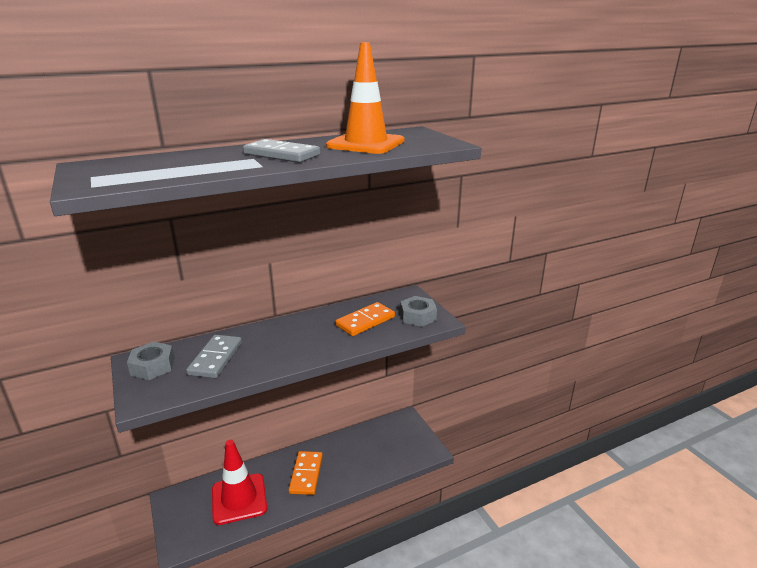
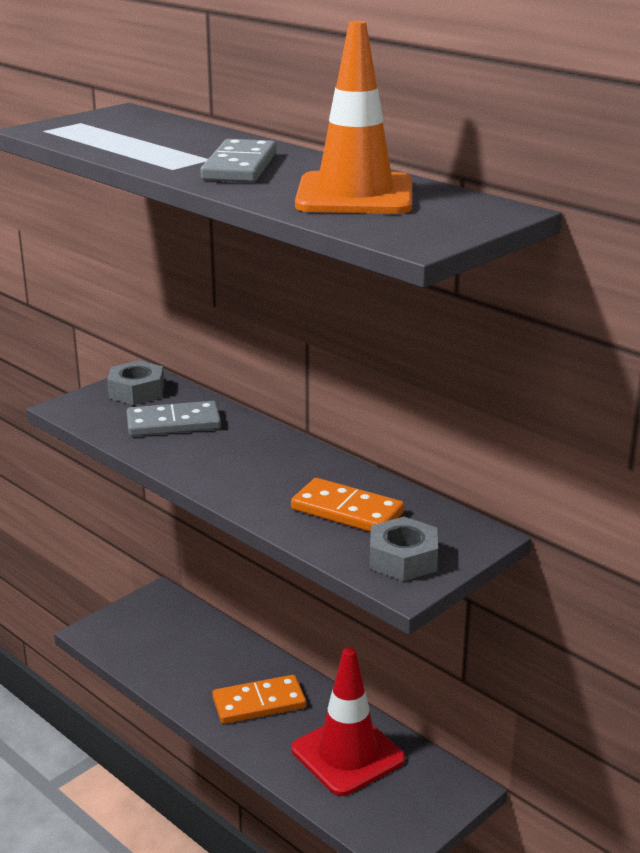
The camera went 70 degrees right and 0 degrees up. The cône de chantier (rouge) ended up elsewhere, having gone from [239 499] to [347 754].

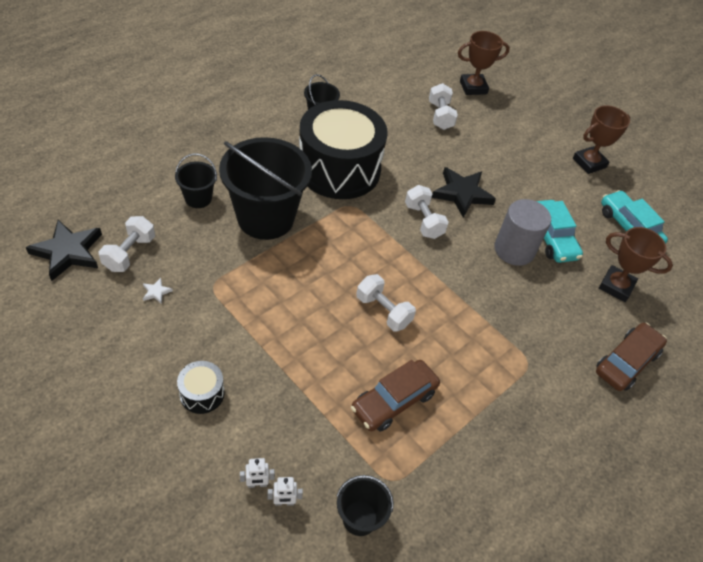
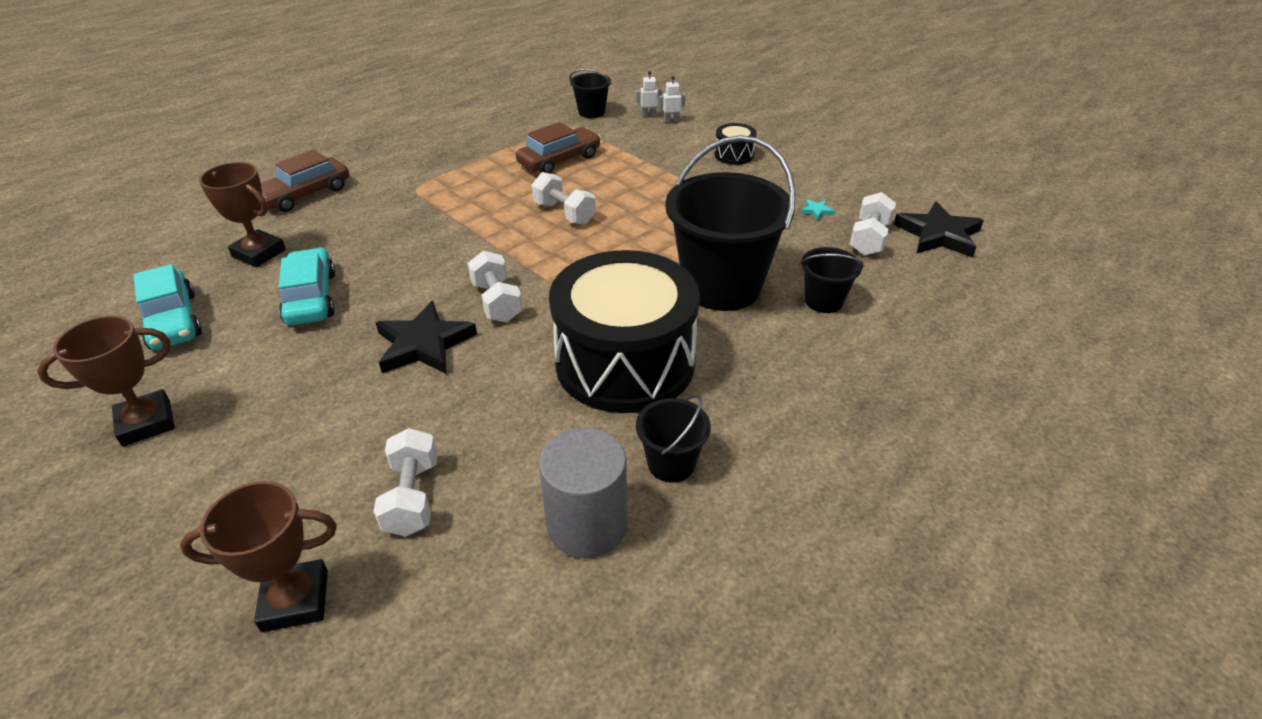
The camera went 175 degrees left and 10 degrees down. The cylindre (gris) ended up elsewhere, having gone from [514 250] to [587 525]. What was the étoile (blanc) at [156 292] turned into the étoile (turquoise) at [816 211].

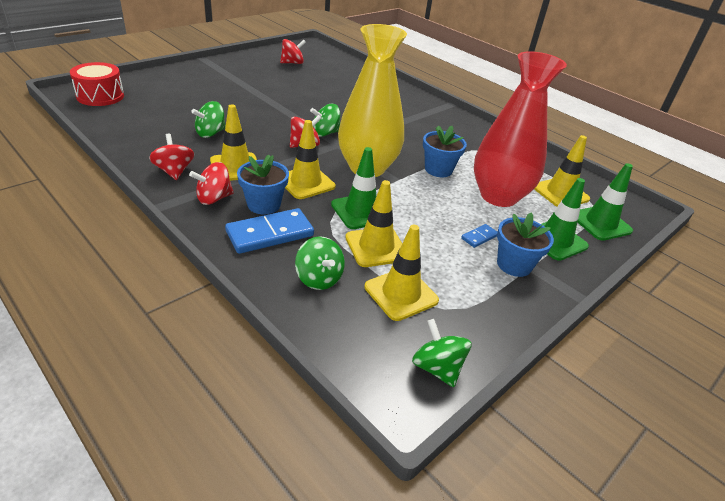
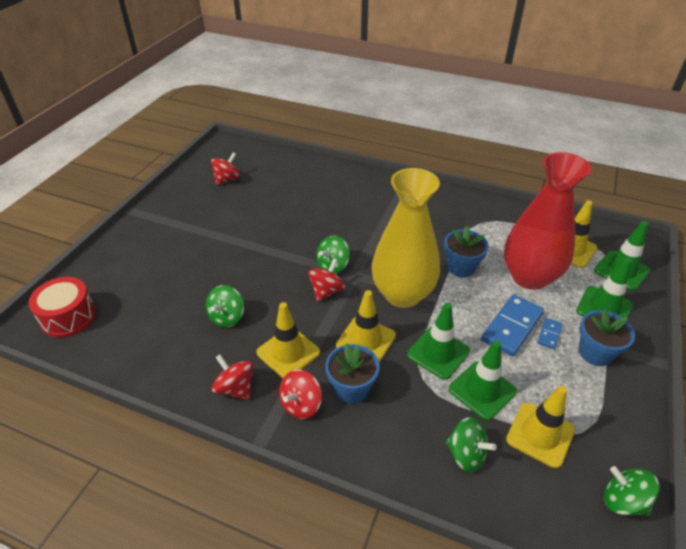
The camera went 20 degrees left and 5 degrees up. What was the cône de chantier (jaune) at [376 247] turned into the cône de chantier (vert) at [482 390]. The domino (bleu) ended up elsewhere, having gone from [270 234] to [511 327].

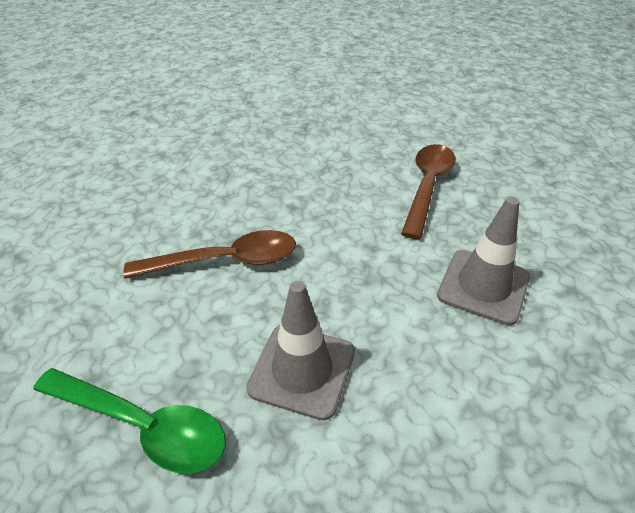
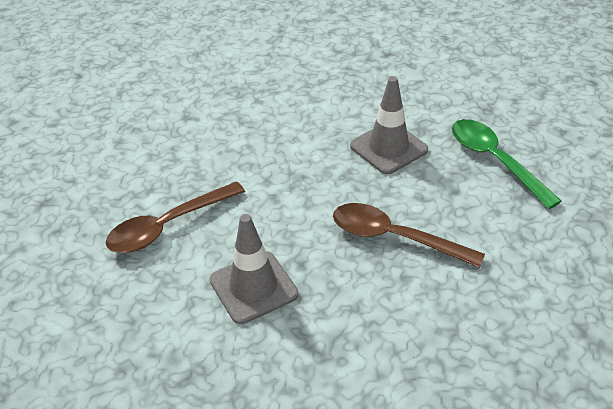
The camera went 145 degrees left and 0 degrees up. The cône de chantier (gris) ended up elsewhere, having gone from [483 286] to [253 287].

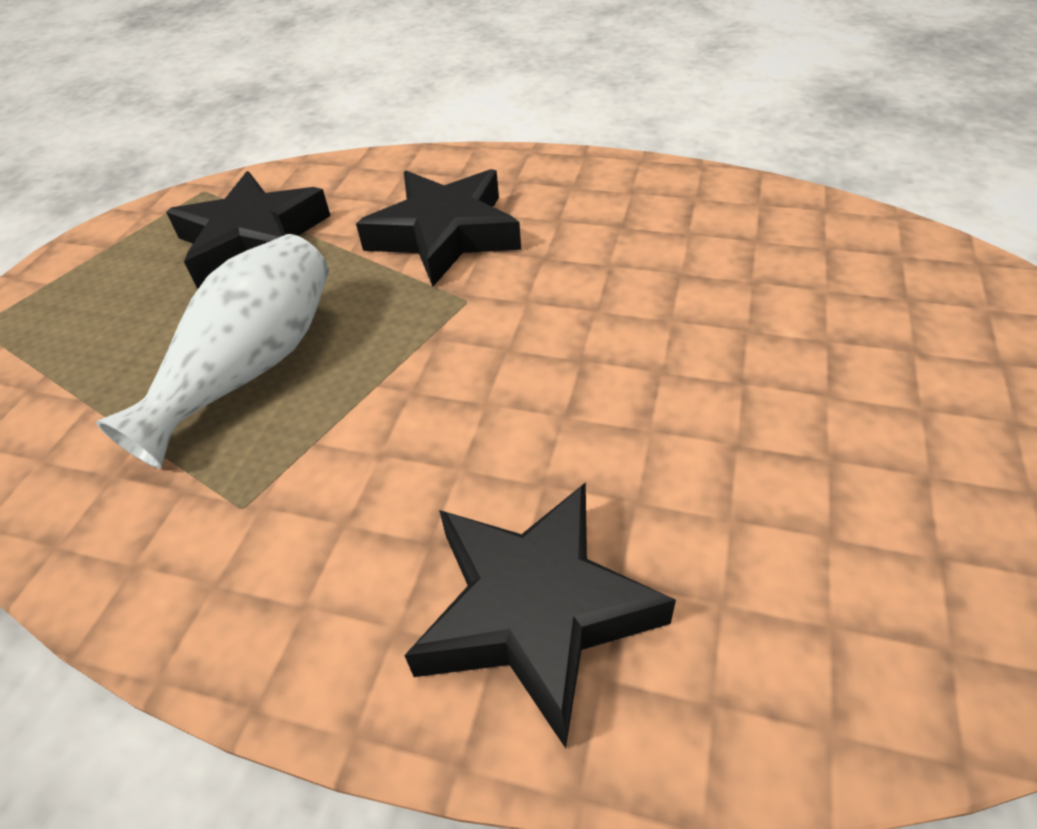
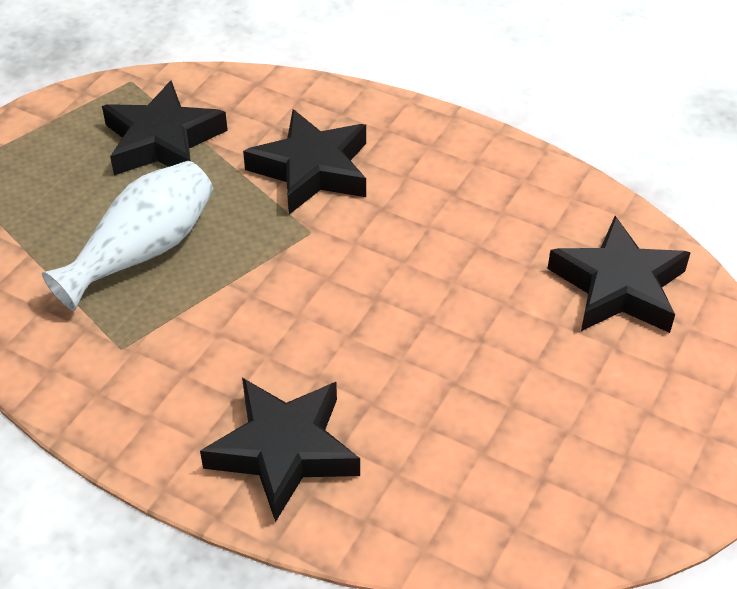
The camera went 10 degrees right and 0 degrees up. The second view gained the étoile (noir) at [618 286].

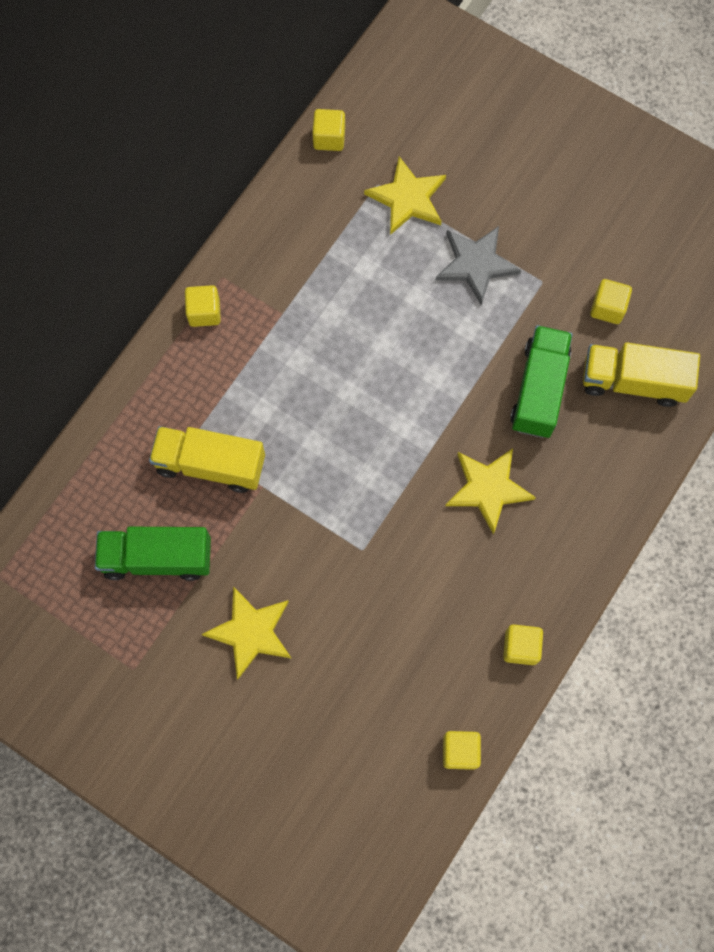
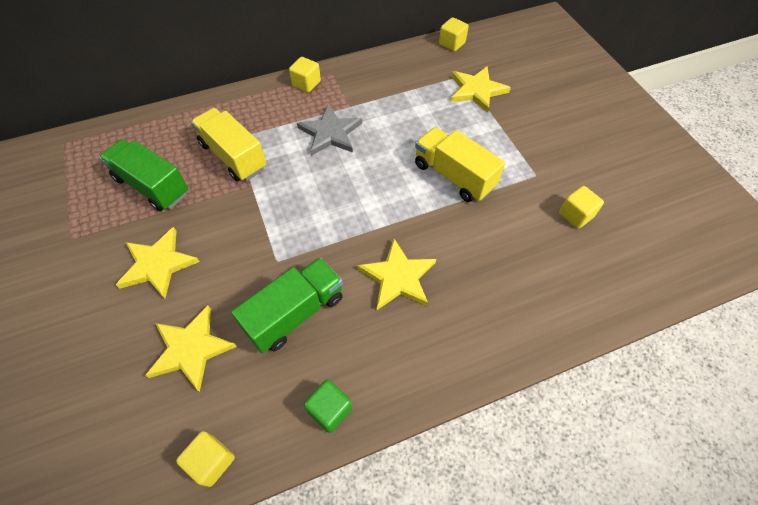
The camera went 35 degrees right and 15 degrees down. The second view gained the étoile (jaune) at [191 349]. The camion (vert) ended up elsewhere, having gone from [539 390] to [295 313]. The étoile (gris) ended up elsewhere, having gone from [476 264] to [330 133]. What was the cube (jaune) at [520 647] turned into the cube (vert) at [330 410]. The camion (jaune) ended up elsewhere, having gone from [633 381] to [453 176].

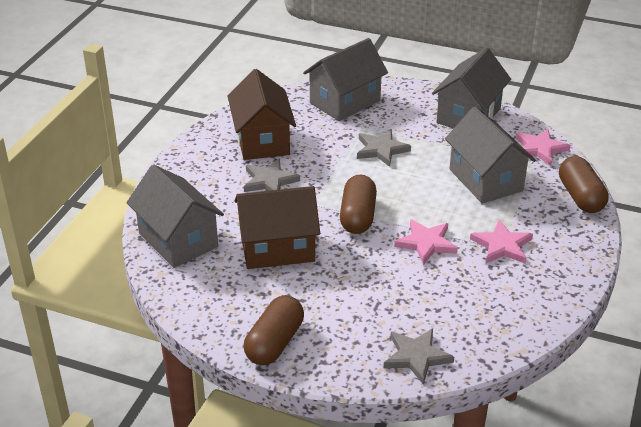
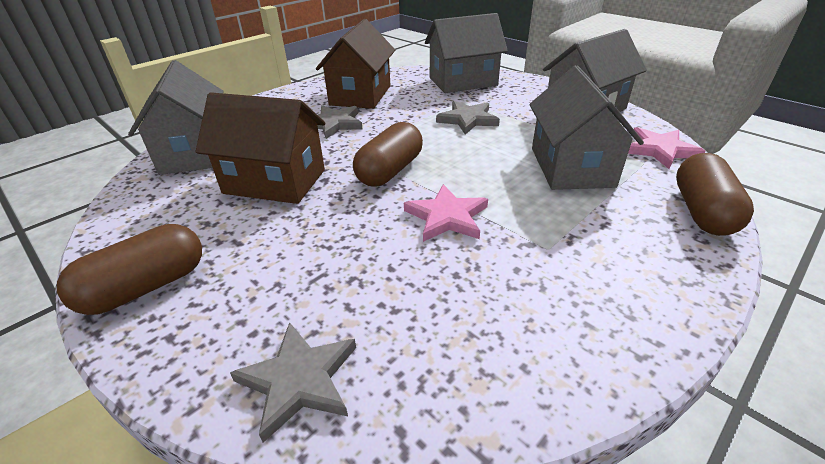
The camera went 25 degrees right and 0 degrees up. The second view lost the étoile (rose) at [502 246].

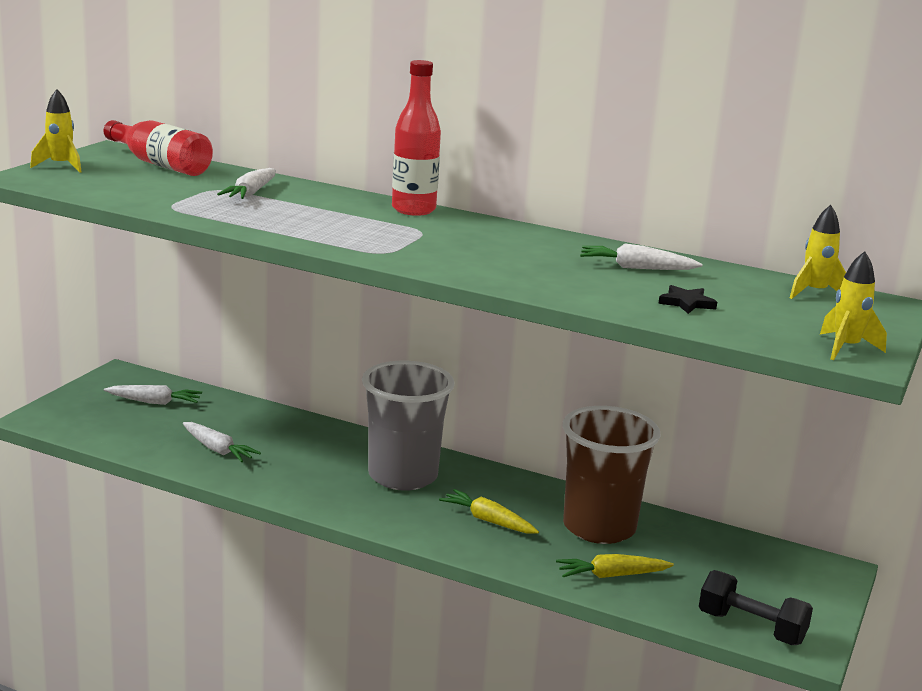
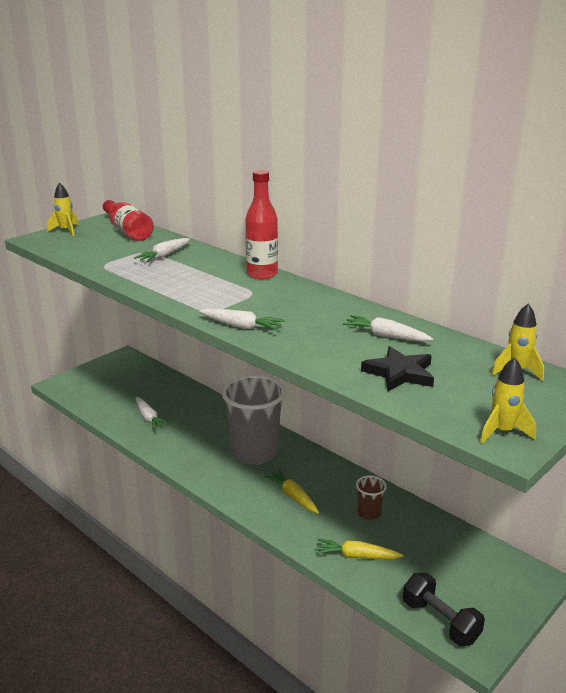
The camera went 20 degrees right and 5 degrees up. The carotte (blanc) ended up elsewhere, having gone from [154 402] to [241 326]. The size of the gobelet (marron) at [599 527] changed by a factor of 0.44. The size of the étoile (noir) at [686 303] changed by a factor of 1.66.

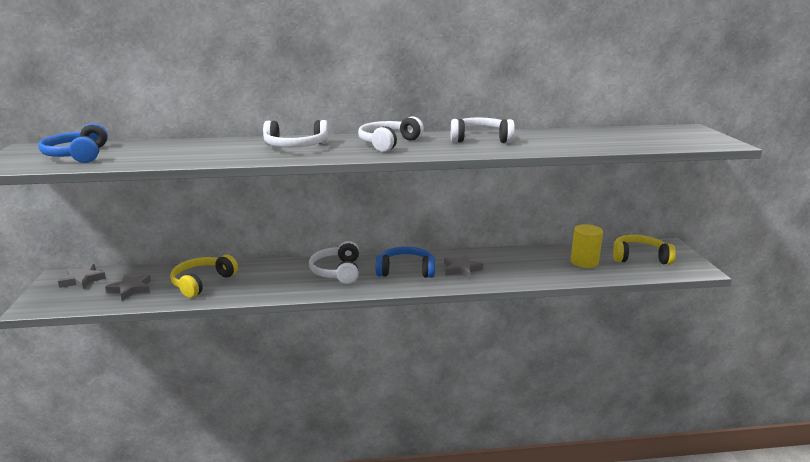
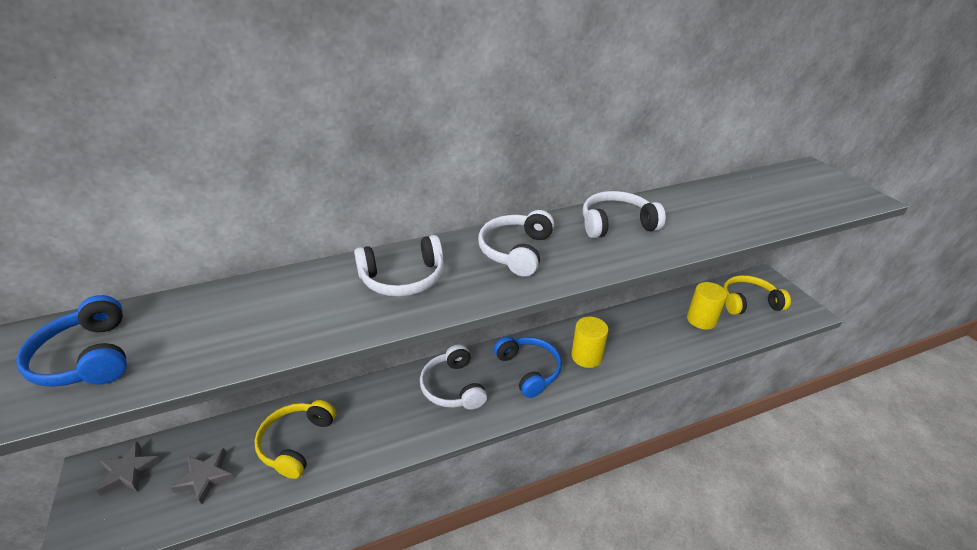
The camera went 15 degrees left and 15 degrees up. The casque audio (bleu) at [406 270] ended up facing another way, 75 degrees clockwise from before. Where the étoile (gris) stood at [461 269], the cylindre (jaune) came to stand at [586 356].

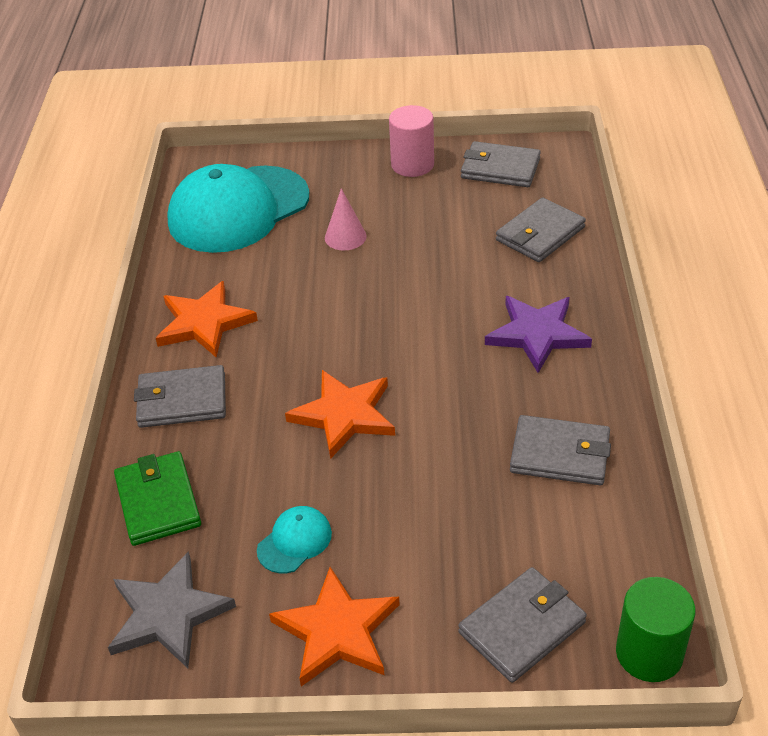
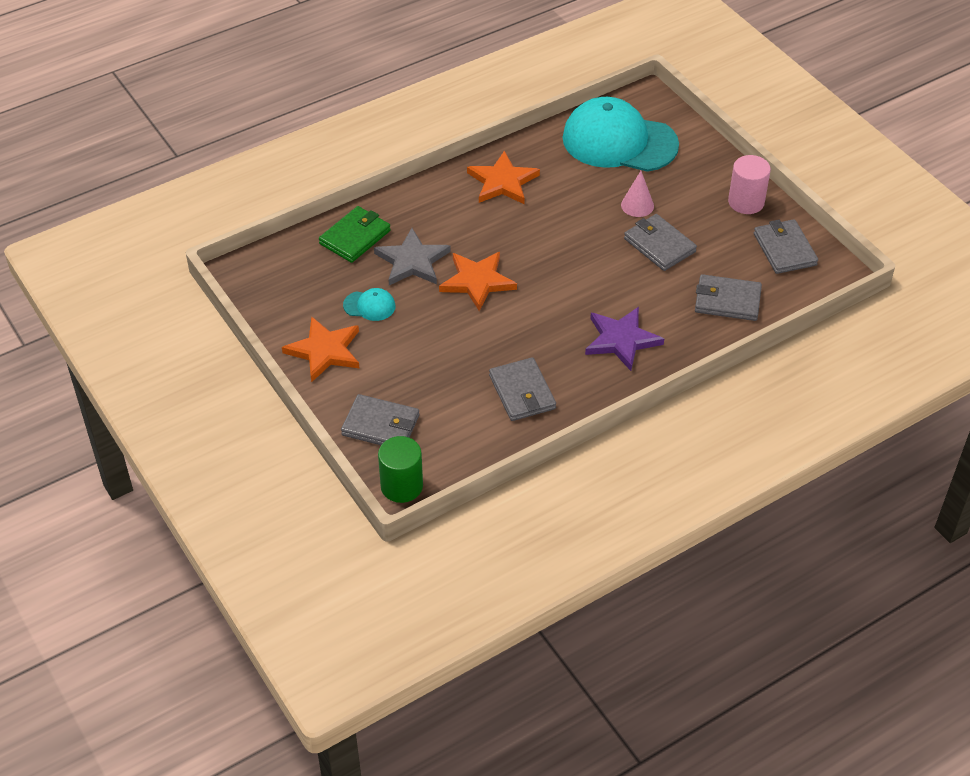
The camera went 55 degrees right and 5 degrees up. The étoile (gris) ended up elsewhere, having gone from [168 614] to [412 261]. The portefeuille (gris) ended up elsewhere, having gone from [182 401] to [659 245].

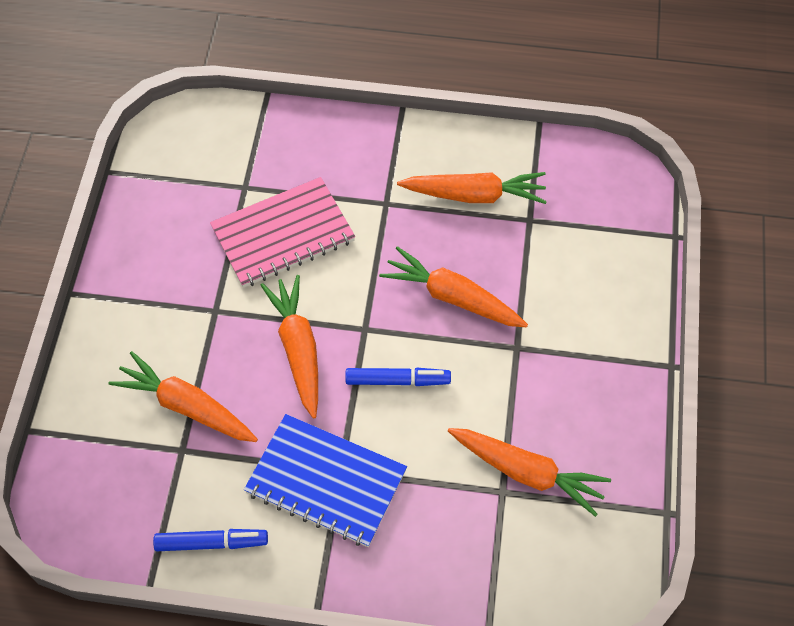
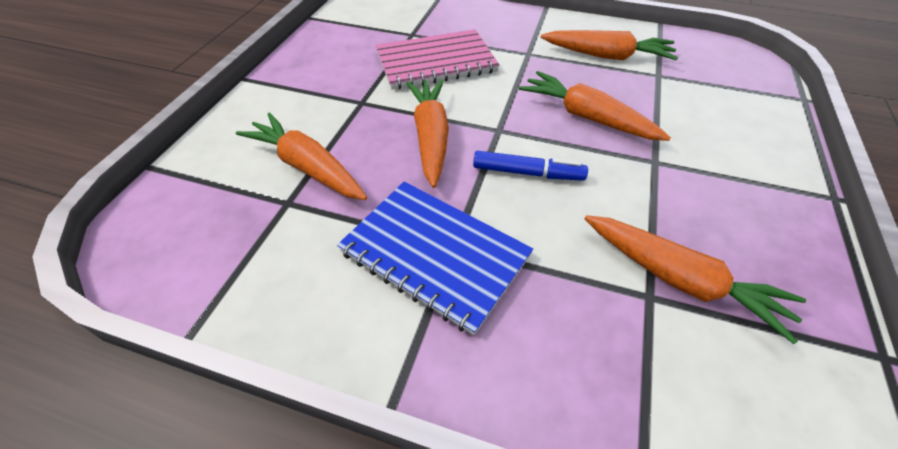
The camera went 10 degrees right and 10 degrees down. The second view lost the feutre (bleu) at [211 543].

